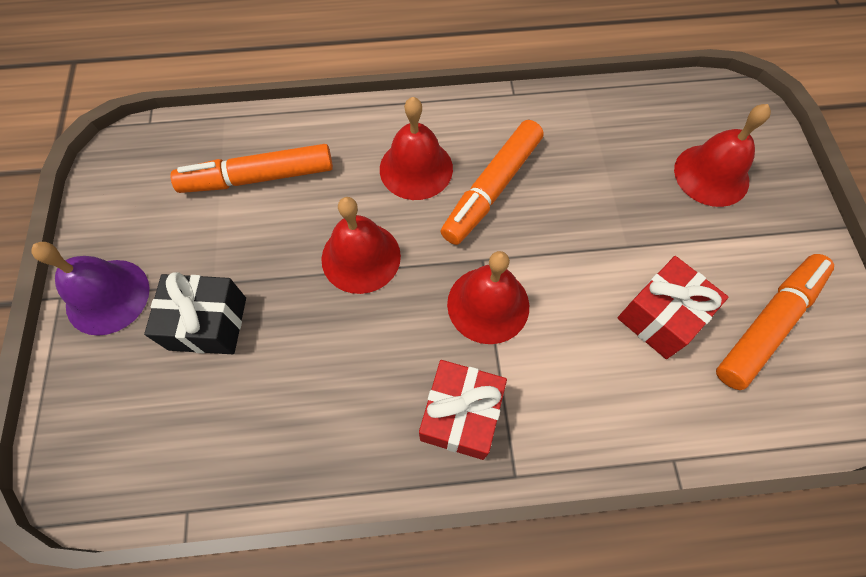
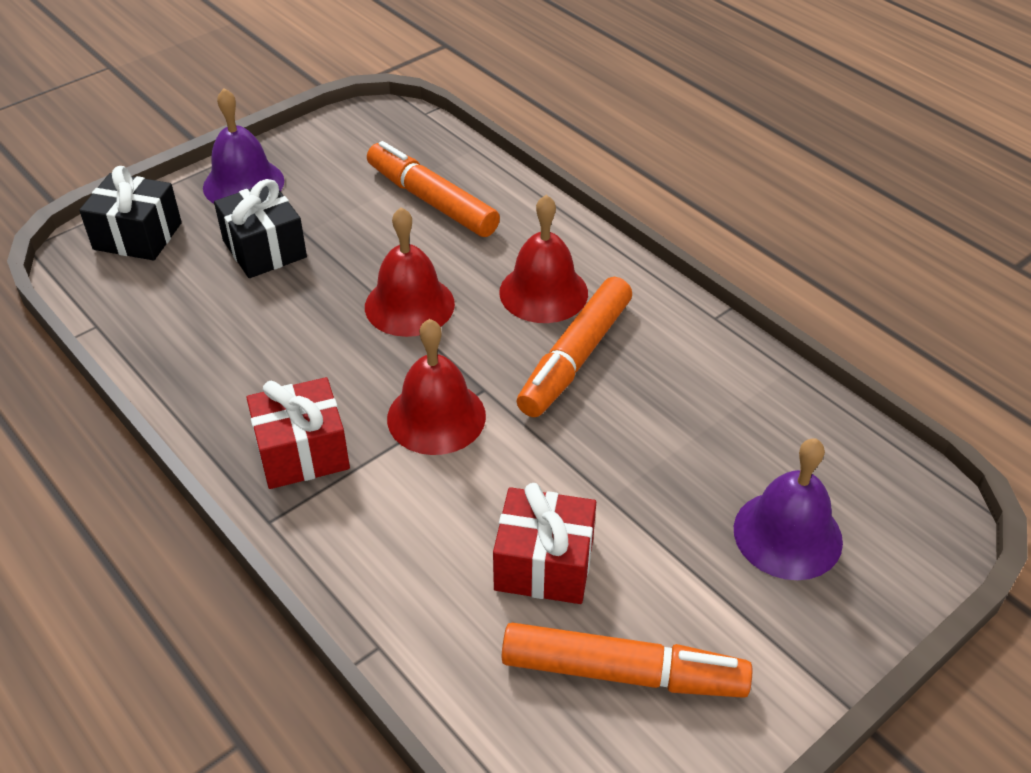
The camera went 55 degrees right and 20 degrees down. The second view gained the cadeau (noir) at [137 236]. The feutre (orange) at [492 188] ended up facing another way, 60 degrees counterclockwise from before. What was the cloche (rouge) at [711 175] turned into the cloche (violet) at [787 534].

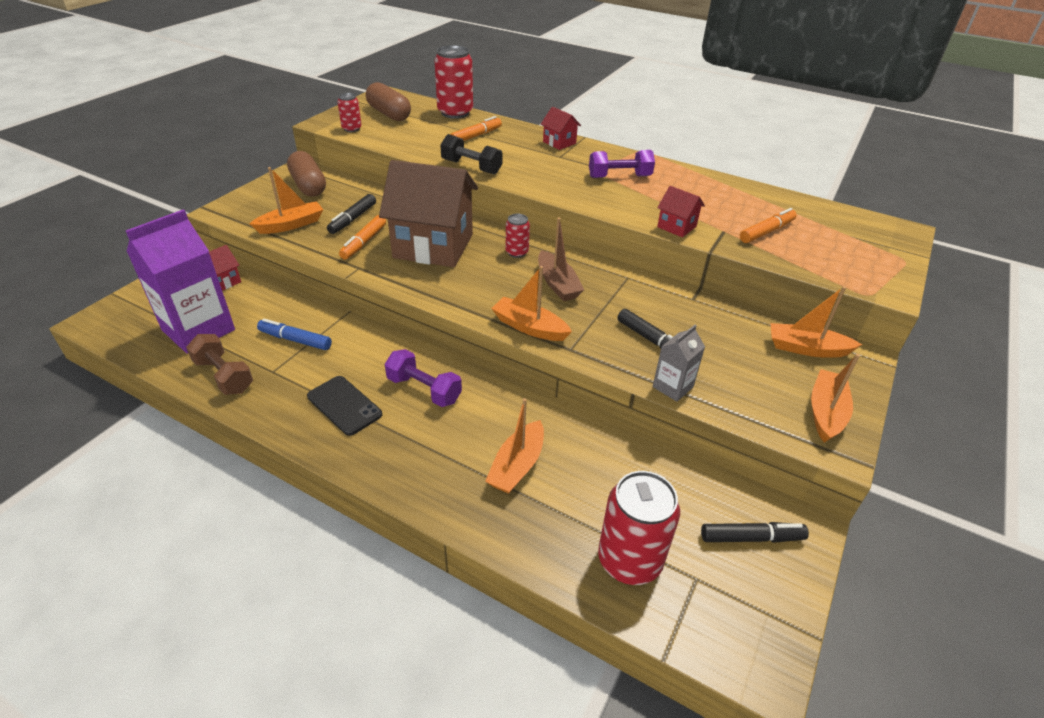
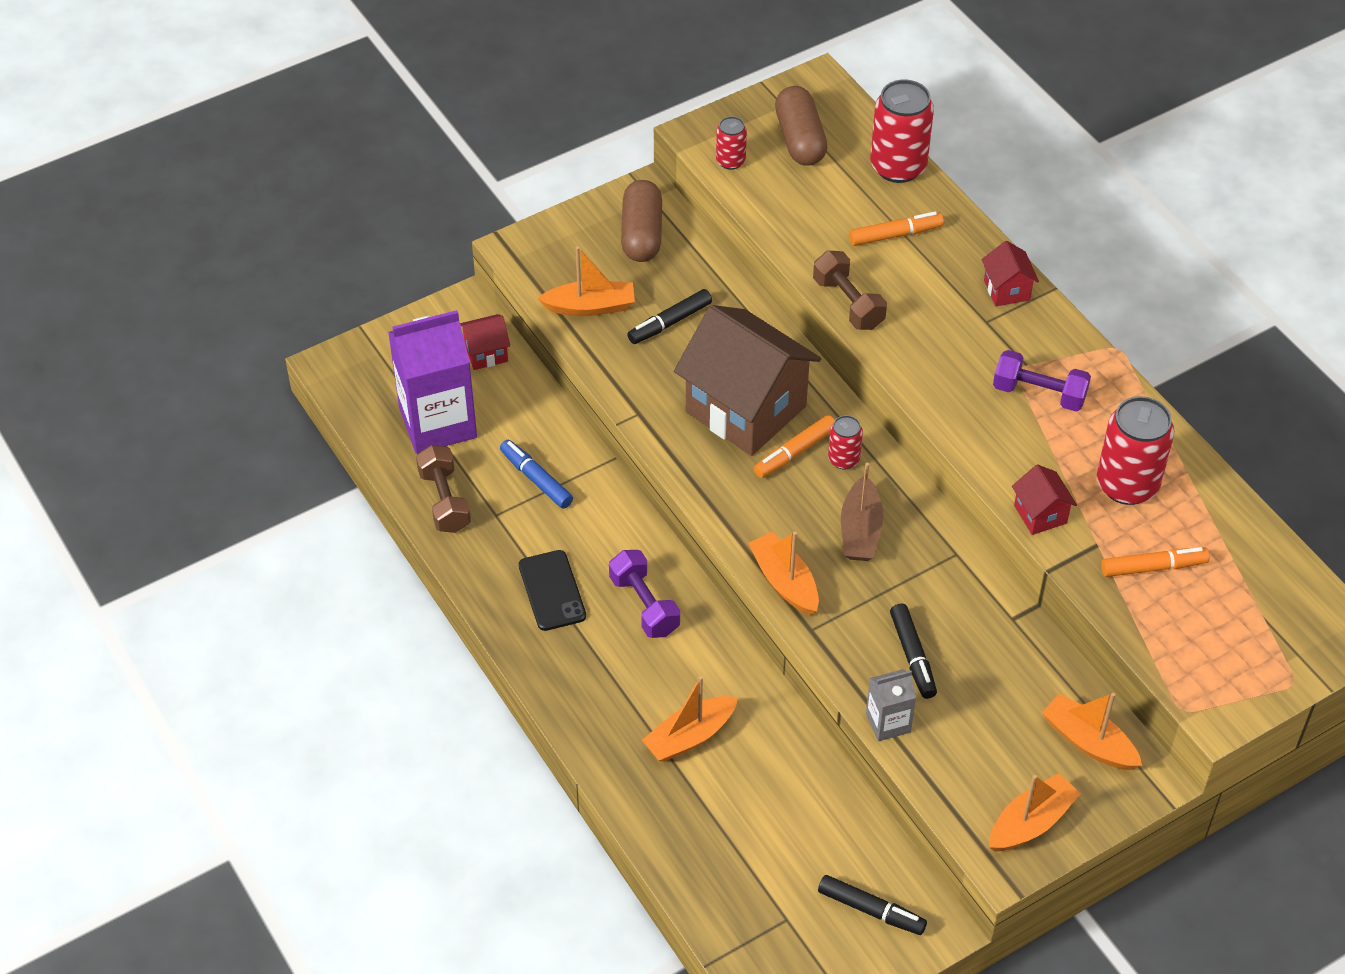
The camera went 30 degrees right and 10 degrees up. The feutre (orange) ended up elsewhere, having gone from [363 242] to [794 452]. What was the haltère (noir) at [471 167] turned into the haltère (marron) at [848 303]. The canette (rouge) ended up elsewhere, having gone from [629 560] to [1127 485].

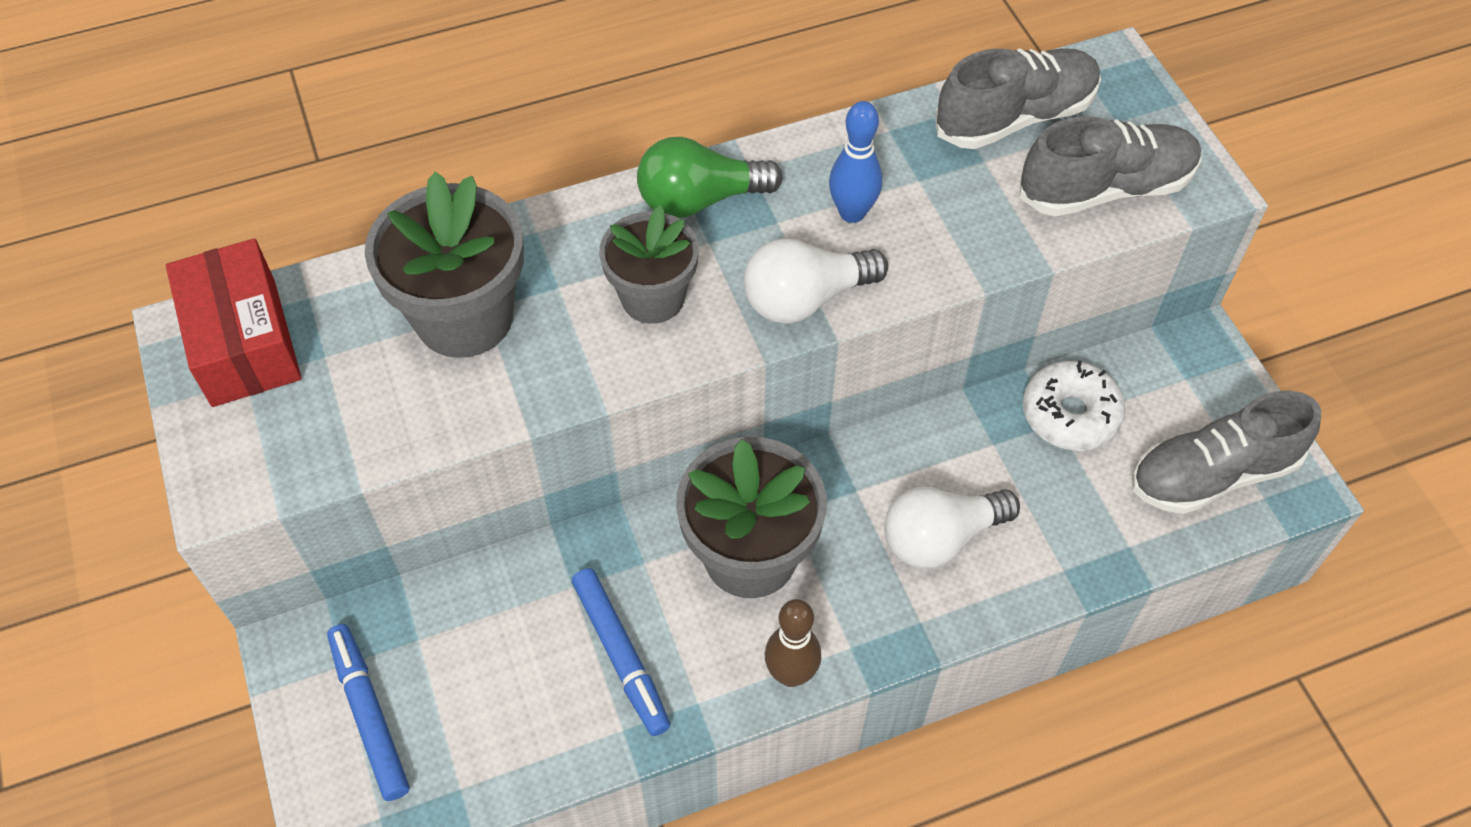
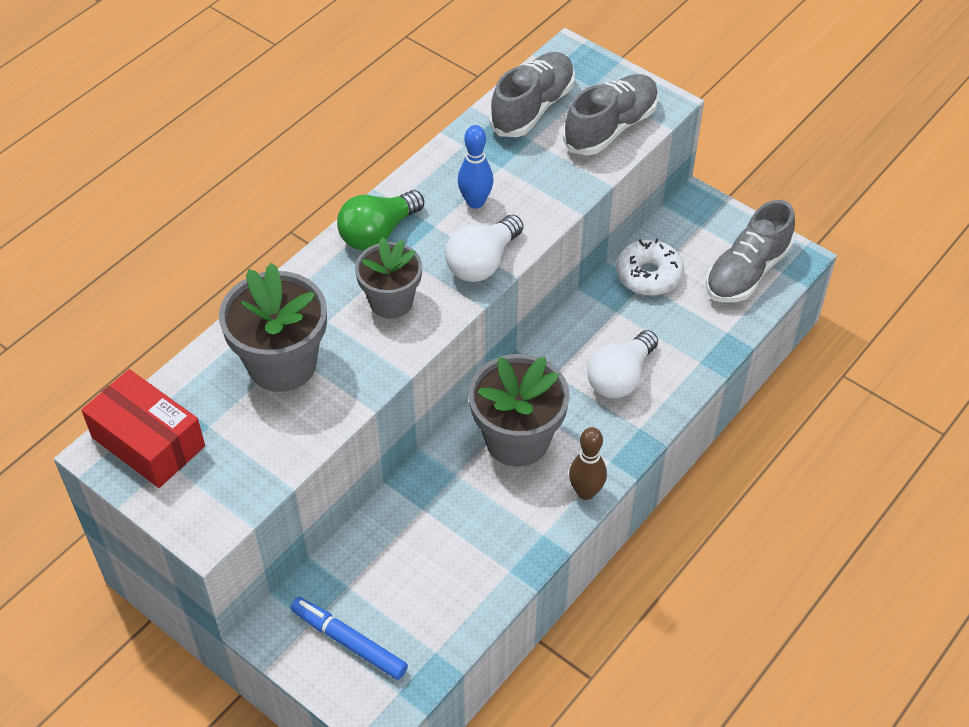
The camera went 30 degrees left and 5 degrees down. The second view lost the feutre (bleu) at [621 655].

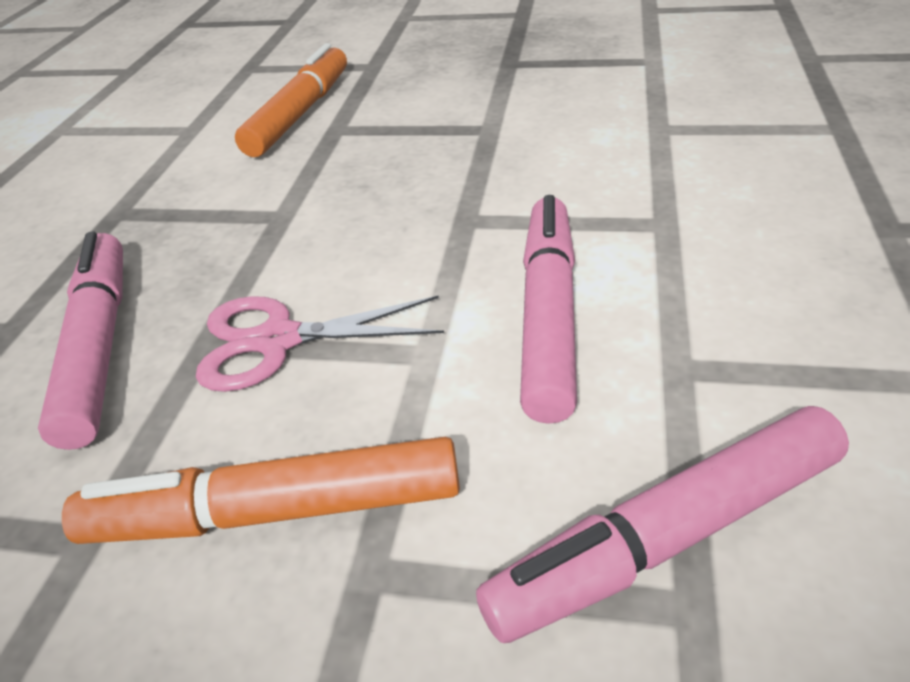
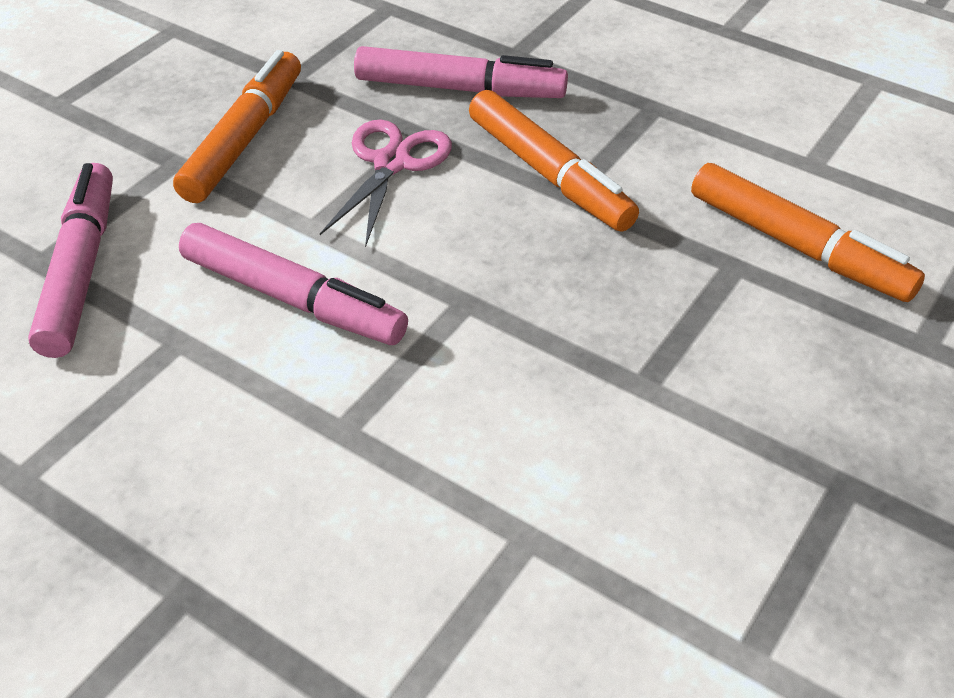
The camera went 110 degrees right and 5 degrees up. The second view gained the feutre (orange) at [549 174].

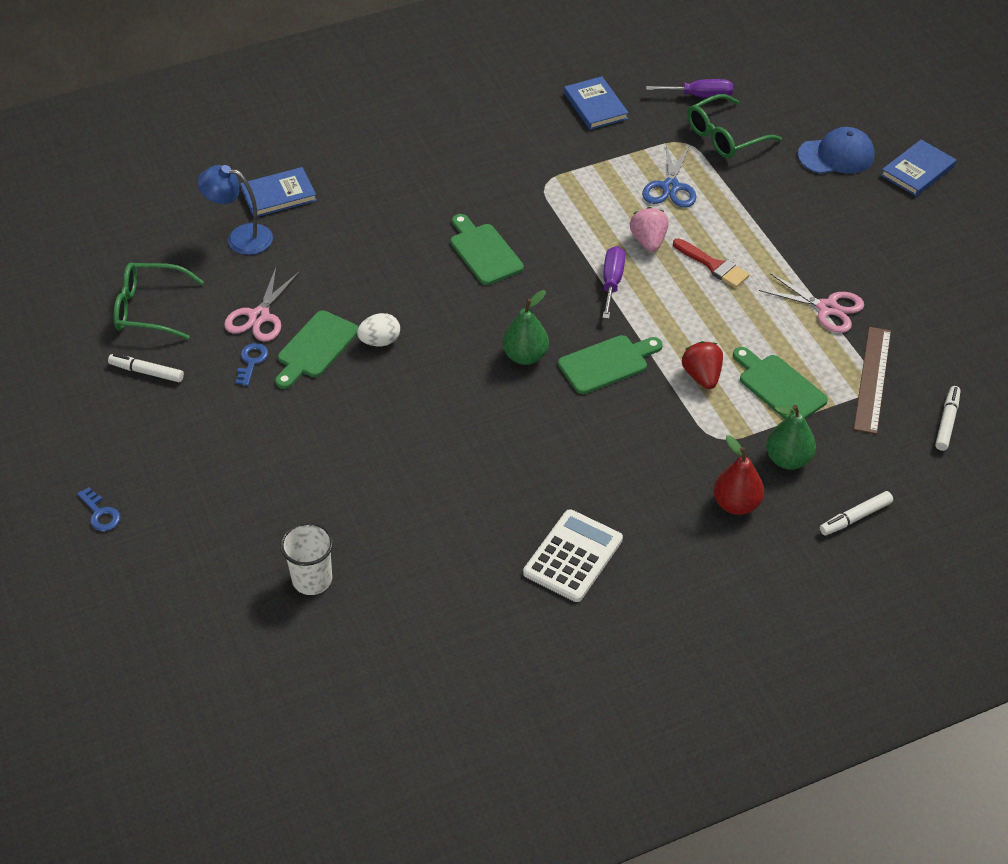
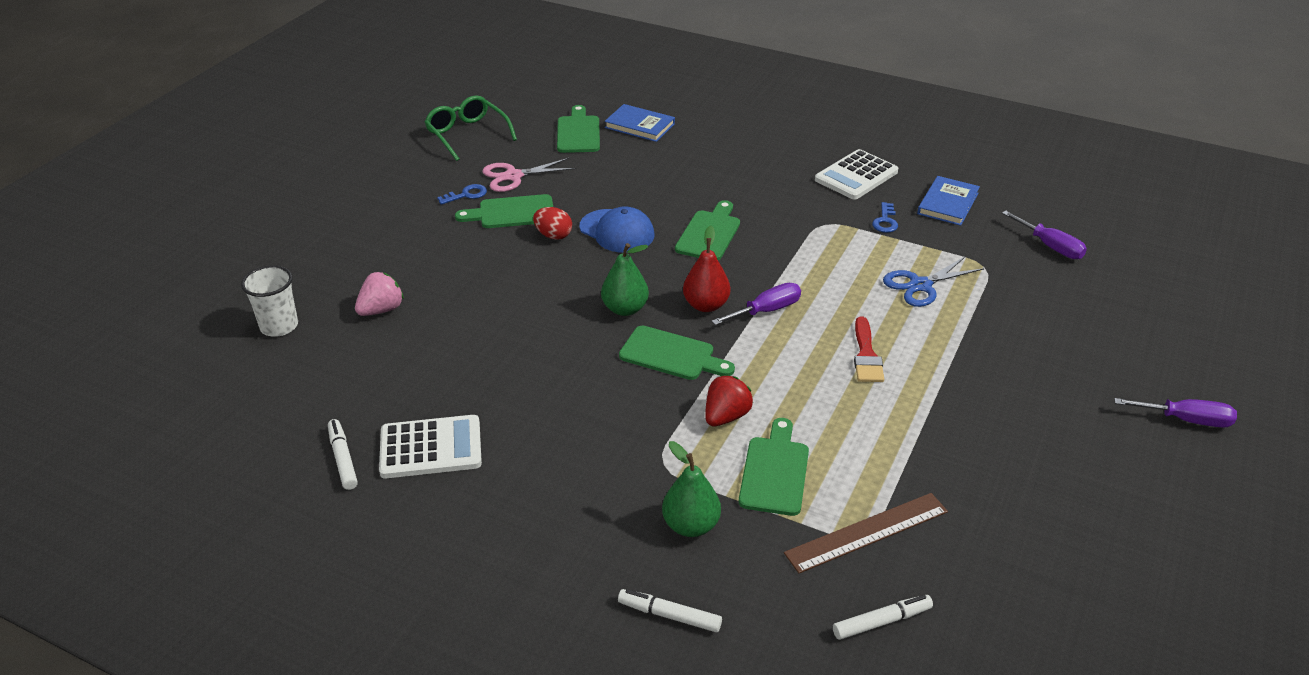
The camera went 50 degrees right and 10 degrees down. The feutre (blanc) ended up elsewhere, having gone from [146 372] to [343 459]. The fraise (rose) ended up elsewhere, having gone from [648 241] to [381 310]. What was the œuf (blanc) at [380 341] turned into the œuf (rouge) at [553 235]. Where the lampe (bleu) stood at [240 238], the planche à découper (vert) came to stand at [578 133]. The casquette (bleu) ended up elsewhere, having gone from [836 155] to [617 231]. The poire (rouge) ended up elsewhere, having gone from [736 504] to [706 305]. The second view gained the calculatrice (blanc) at [856 176]. The clé (bleu) ended up elsewhere, having gone from [100 513] to [885 221]. Where the livre (bleu) stood at [917 171], the tournevis (violet) came to stand at [1186 420]. The second view lost the lunettes (vert) at [725 136]. The second view lost the ciseaux (rose) at [827 308].

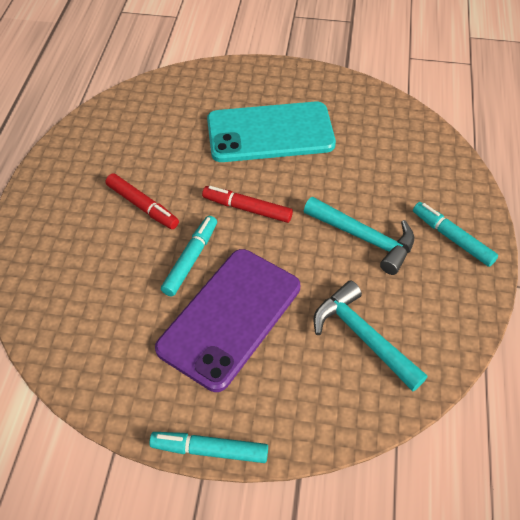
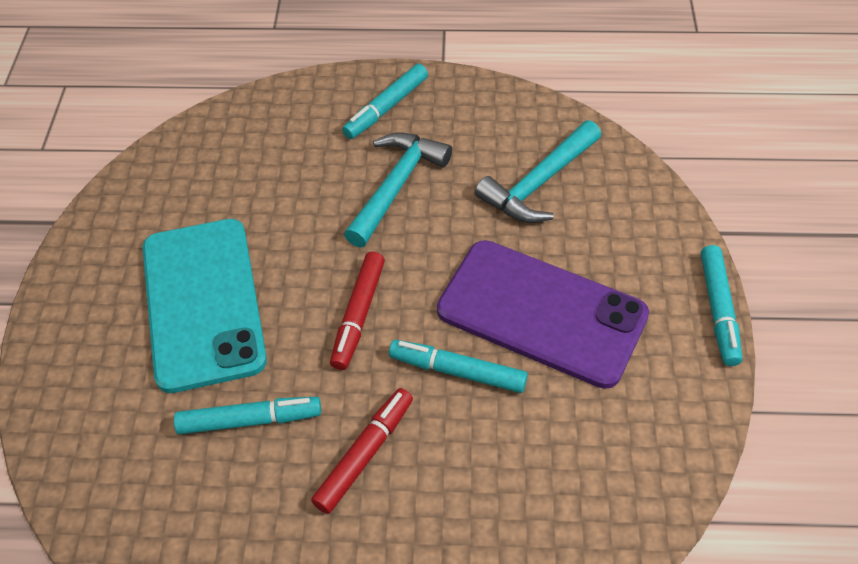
The camera went 95 degrees left and 0 degrees up. The second view gained the feutre (turquoise) at [249 420].

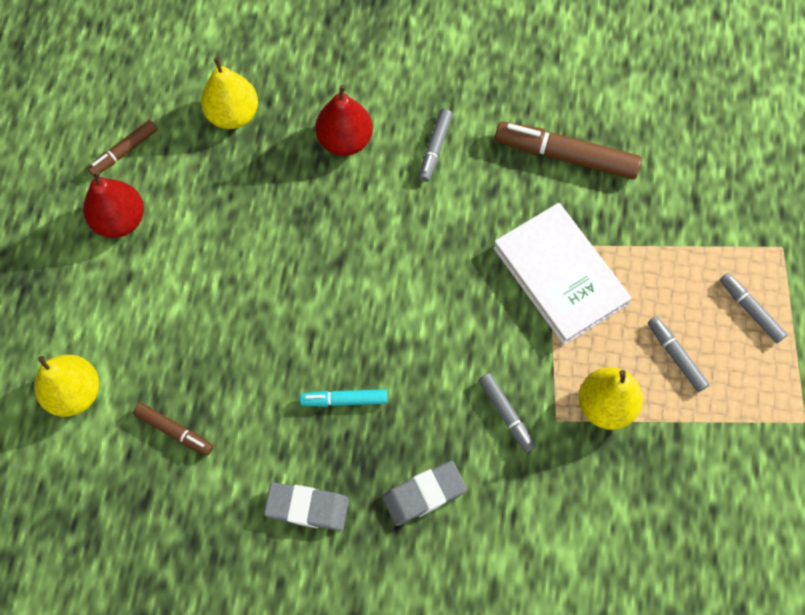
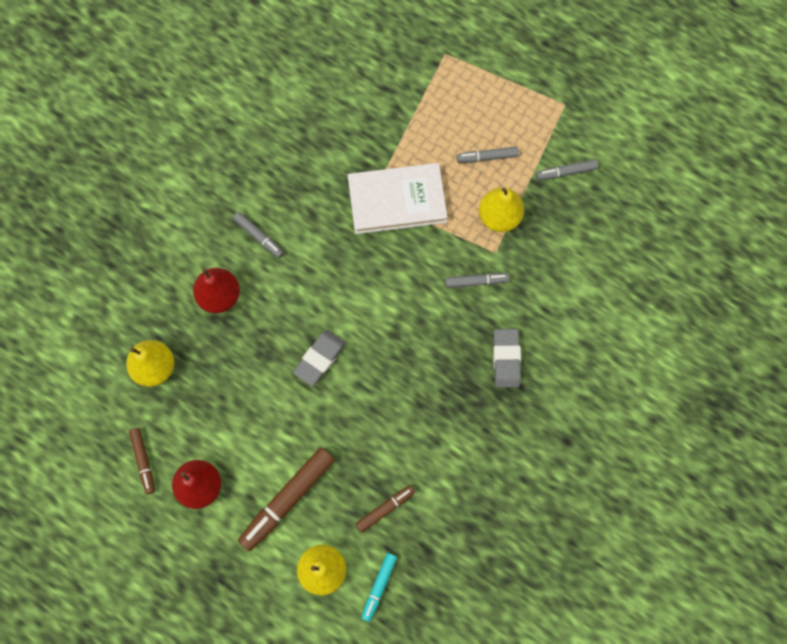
The camera went 65 degrees left and 5 degrees up. The feutre (marron) ended up elsewhere, having gone from [565 156] to [287 499]. The gomme (gris) ended up elsewhere, having gone from [307 507] to [320 358]. The feutre (turquoise) ended up elsewhere, having gone from [344 400] to [379 587]. The feutre (gris) ended up elsewhere, having gone from [750 310] to [566 172].

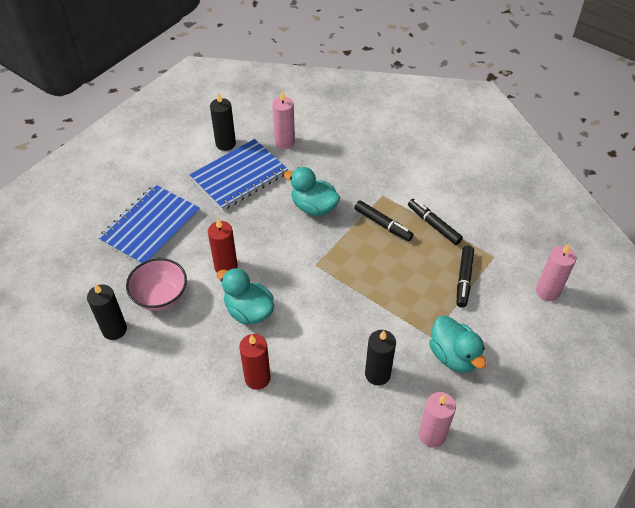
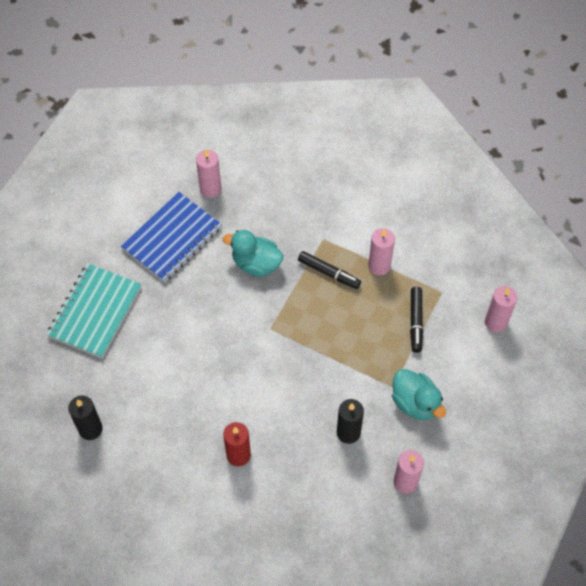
The camera went 10 degrees left and 10 degrees up. What was the carnet (bleu) at [150 226] turned into the carnet (turquoise) at [95 312]. Where the feutre (noir) stood at [433 225], the bougie (rose) came to stand at [379 266]. The second view lost the bol (rose) at [160 296]. The second view lost the bougie (rouge) at [226 267]. The second view lost the bougie (noir) at [225 144]. The second view lost the canard (turquoise) at [248 311].

